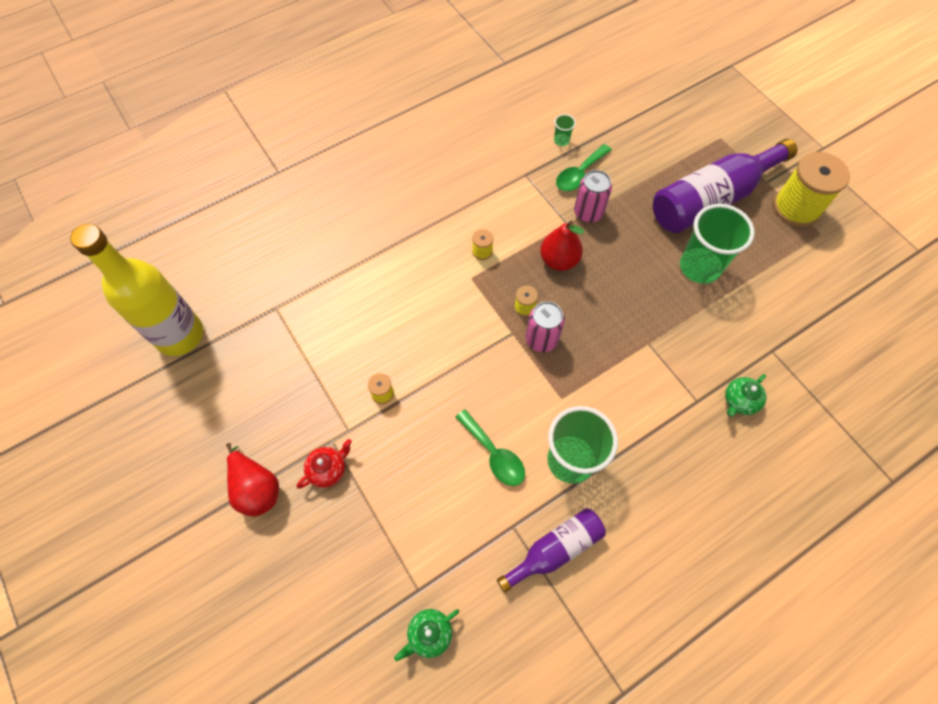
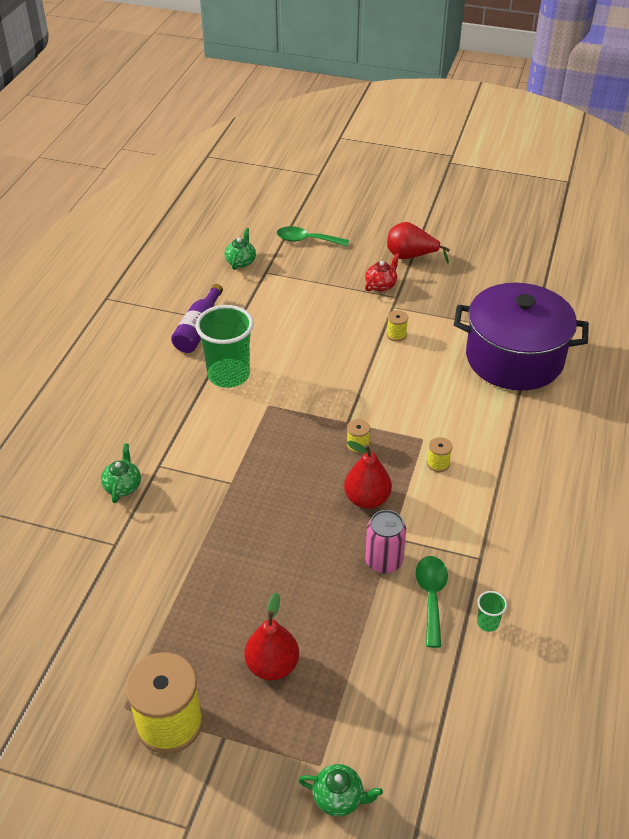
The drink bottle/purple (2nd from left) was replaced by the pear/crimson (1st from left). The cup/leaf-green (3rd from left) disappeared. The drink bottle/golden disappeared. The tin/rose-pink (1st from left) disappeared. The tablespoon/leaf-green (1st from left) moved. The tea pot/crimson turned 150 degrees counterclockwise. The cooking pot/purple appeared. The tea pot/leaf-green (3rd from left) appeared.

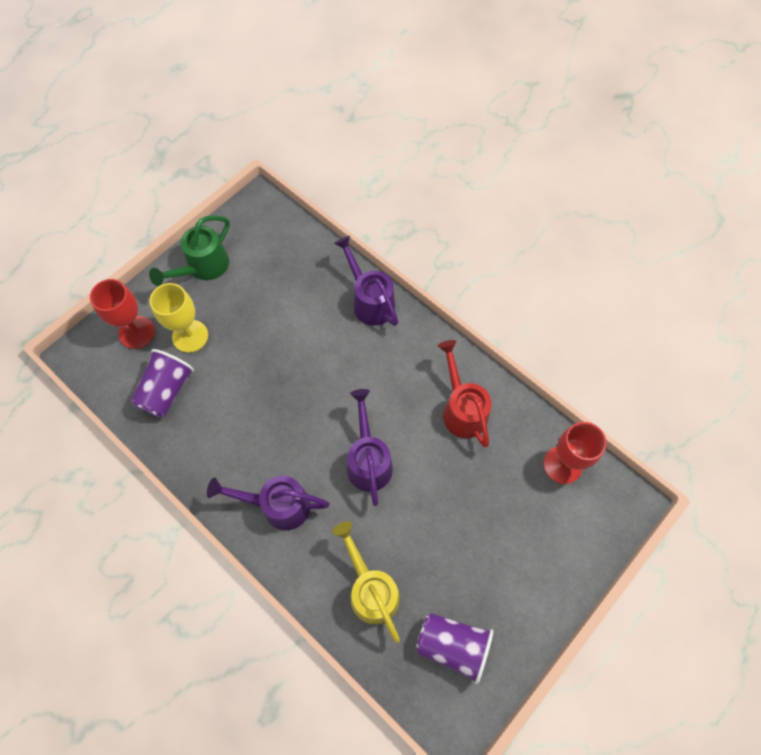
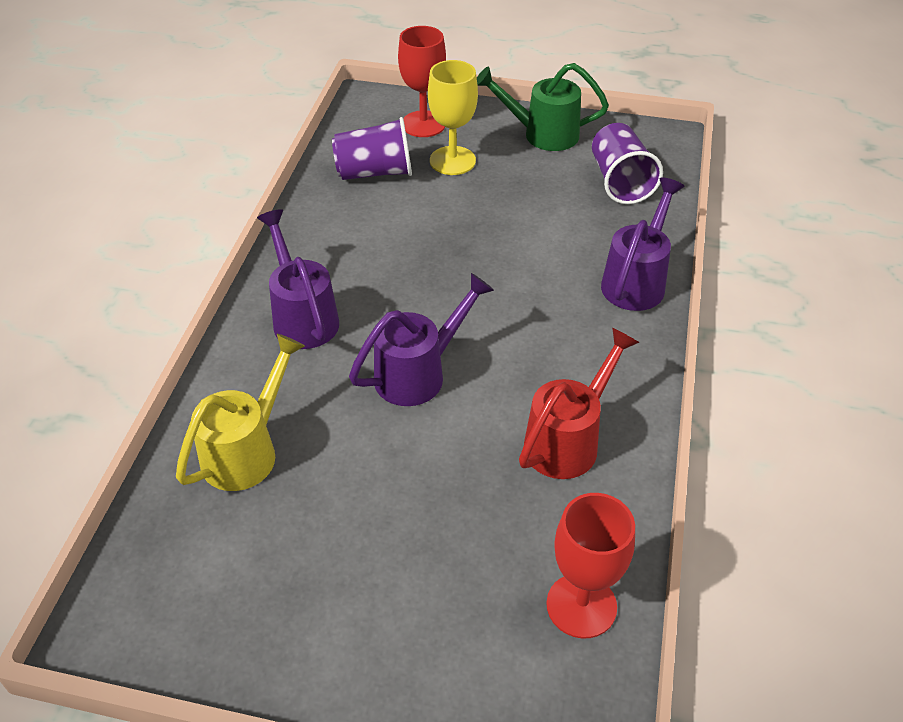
The cup/purple (2nd from left) moved.

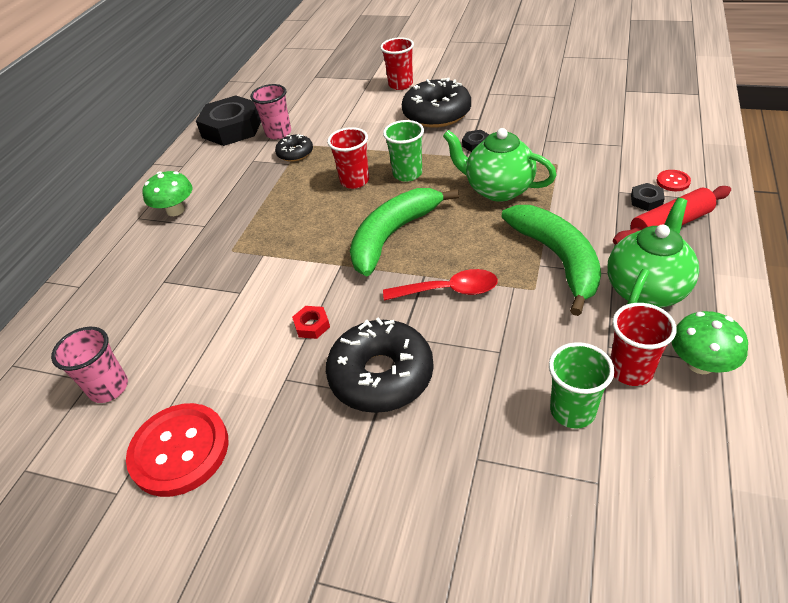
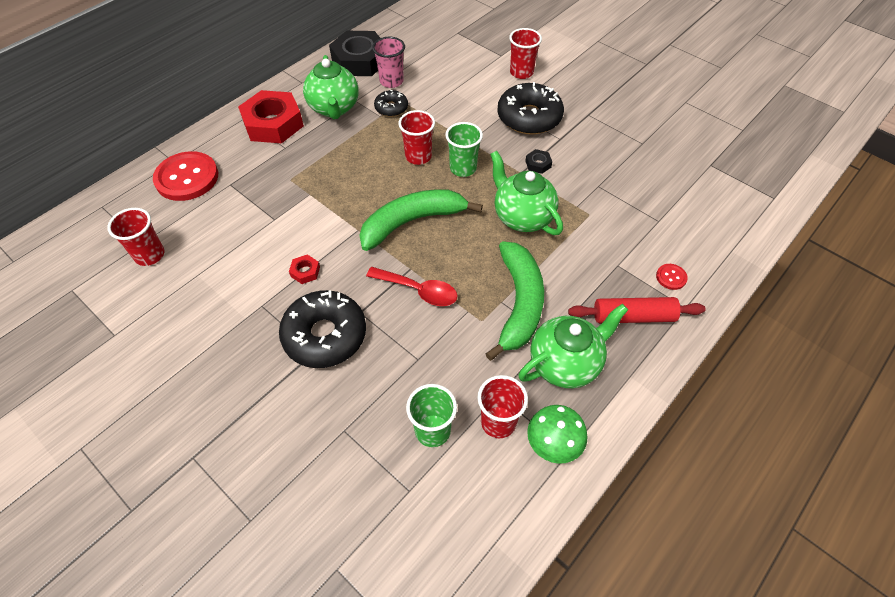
The fungus/leaf-green (1st from left) was replaced by the nut/crimson (1st from left). The nut/ebony (3rd from left) disappeared. The cup/rose-pink (1st from left) became the cup/crimson (1st from left). The sewing button/crimson (1st from left) moved. The tea pot/leaf-green (1st from left) appeared.

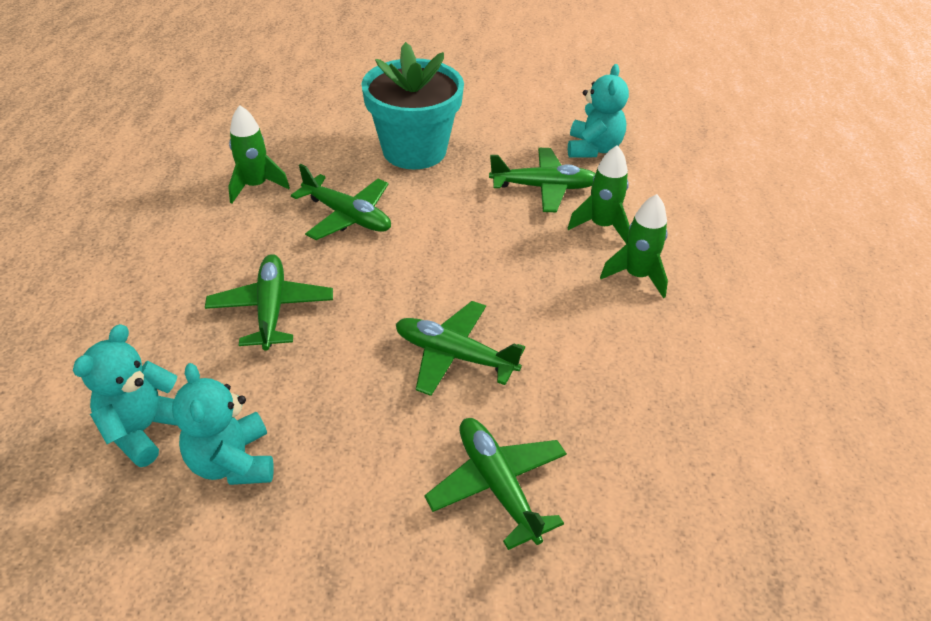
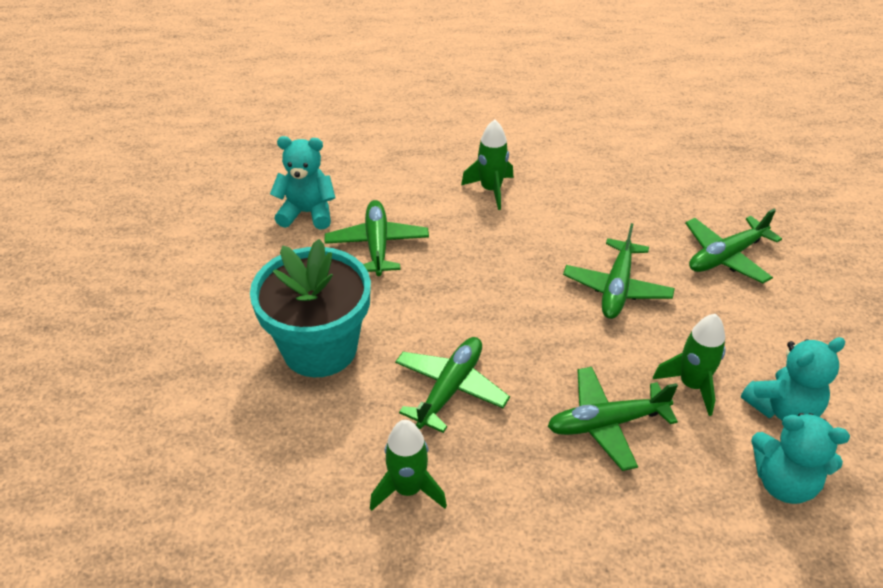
The spaceship/leaf-green (2nd from left in the first image) moved.

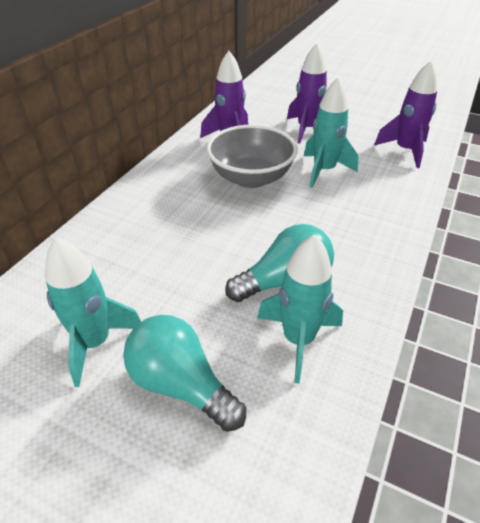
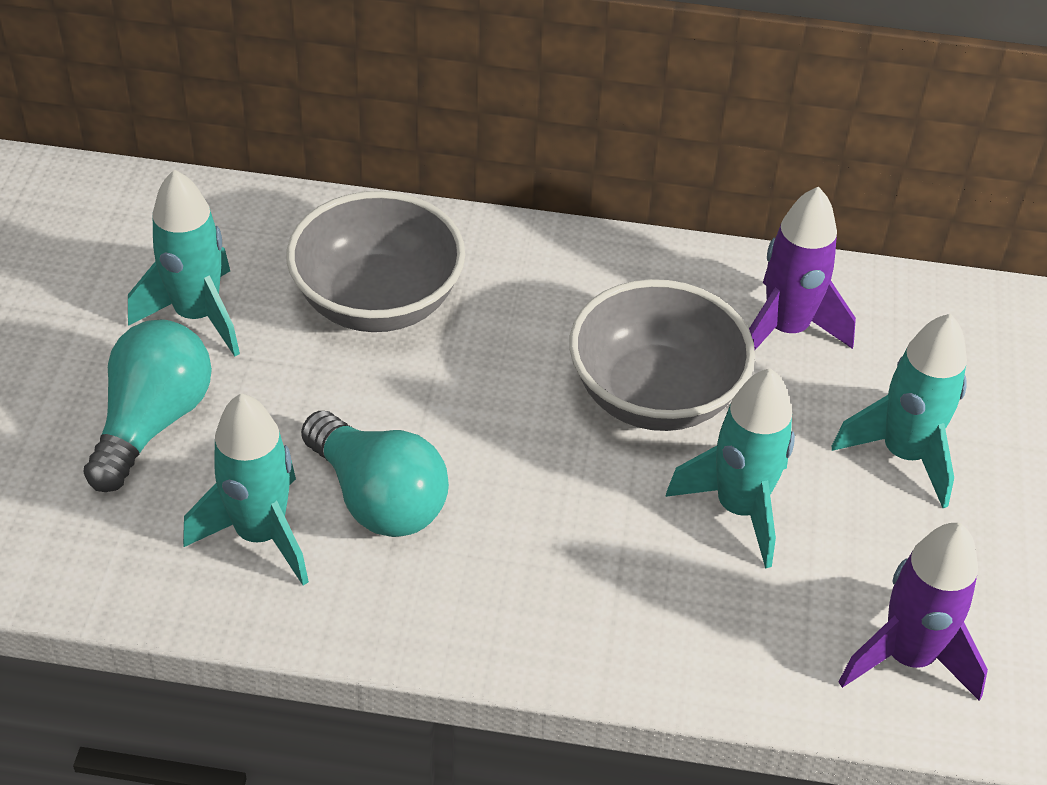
The spaceship/purple (2nd from left) became the spaceship/turquoise (4th from left). The deep dish/gray (1st from left) appeared.

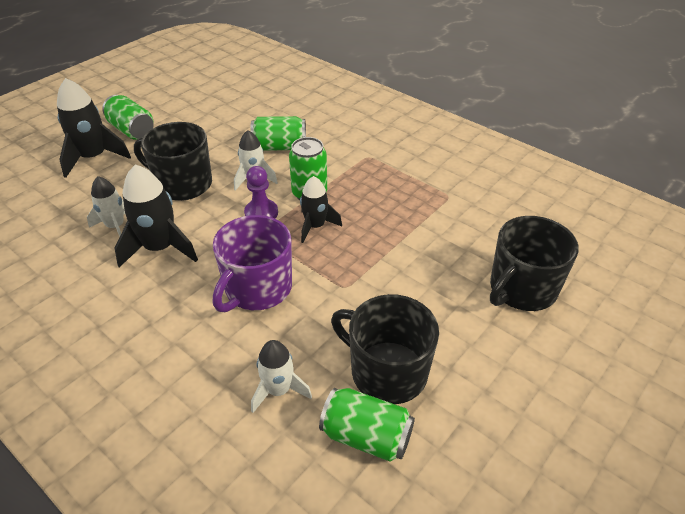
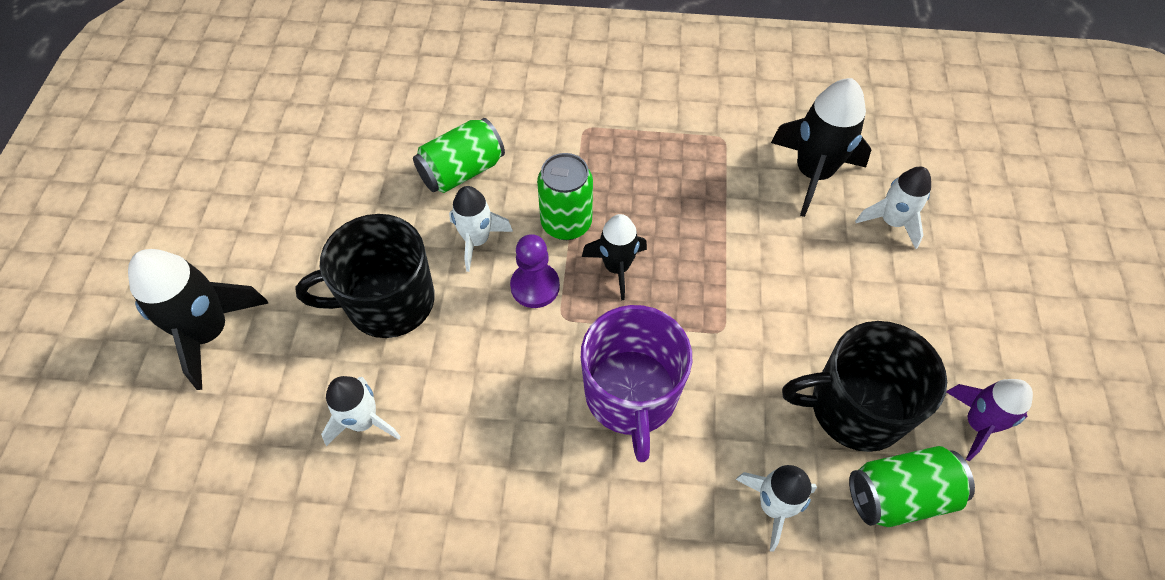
The tin/leaf-green (1st from left) disappeared. The spaceship/ebony (2nd from left in the first image) moved. The tea mug/ebony (3rd from left) was replaced by the spaceship/snow-white (4th from left). The spaceship/purple appeared.

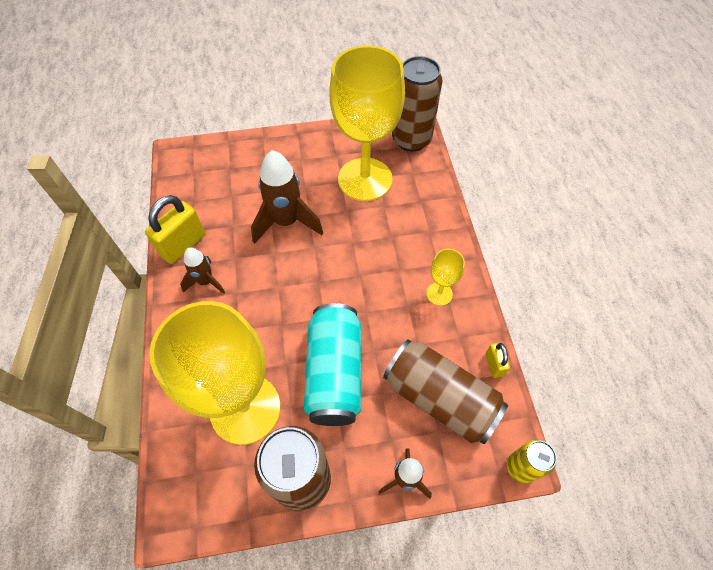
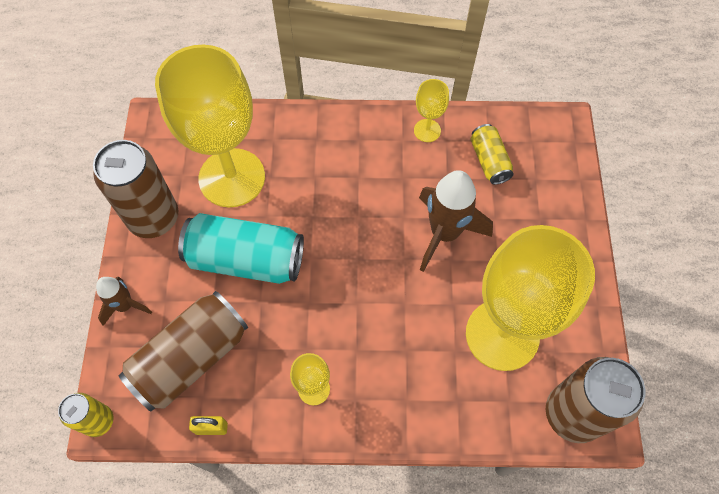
The padlock/golden (1st from left) was replaced by the chalice/golden (3rd from left). The spaceship/dark brown (1st from left) disappeared. The tin/golden (2nd from left) appeared.

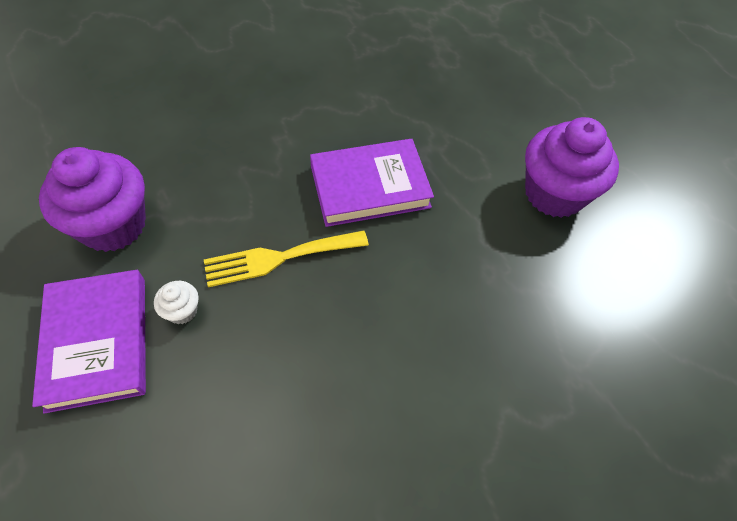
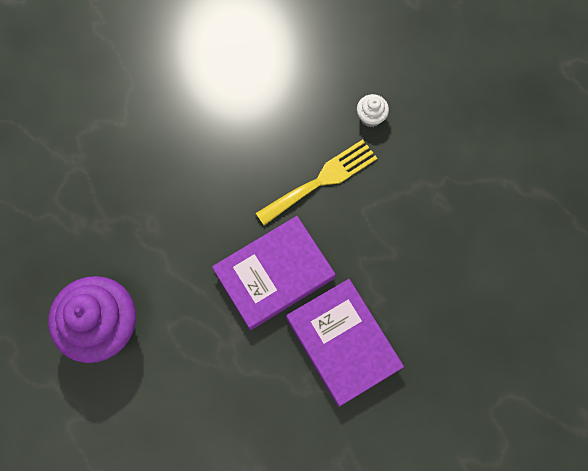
The muffin/purple (1st from left) disappeared. The hardcover/purple (1st from left in the first image) moved.

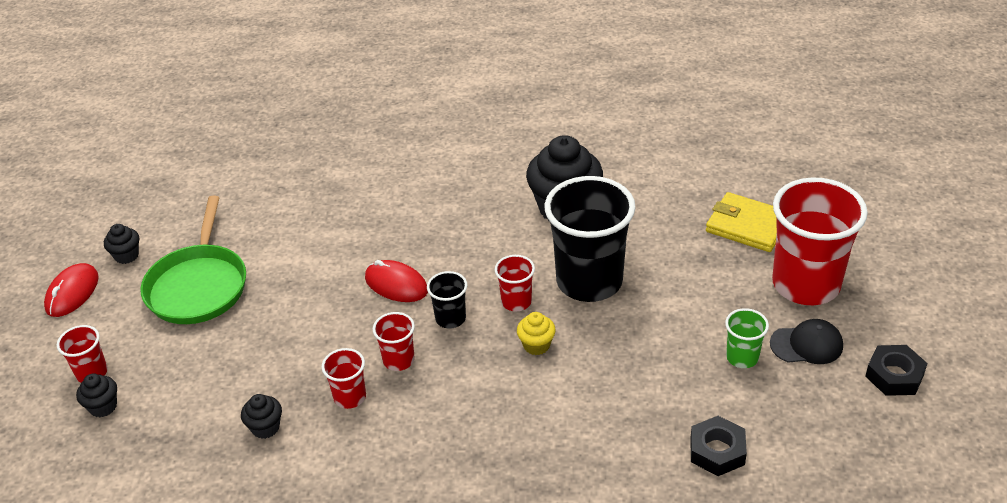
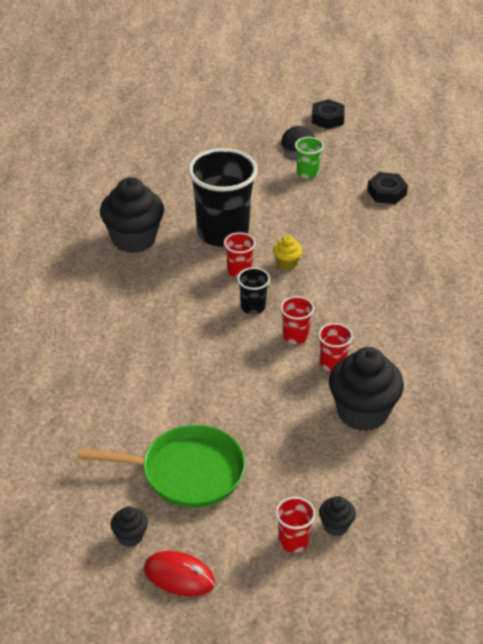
The cup/crimson (5th from left) disappeared. The billfold/golden disappeared. The PC mouse/crimson (2nd from left) disappeared. The muffin/ebony (3rd from left in the first image) changed to 2.19 times the size.

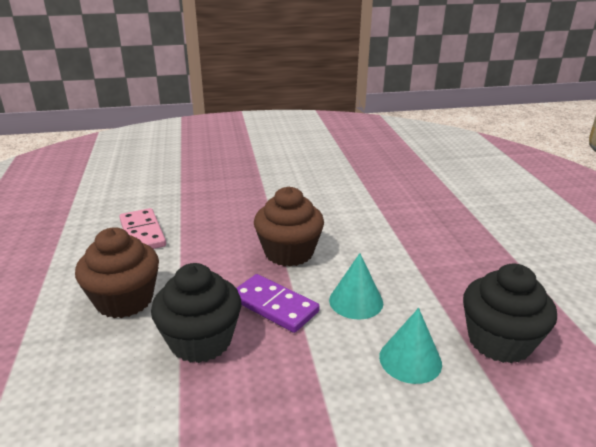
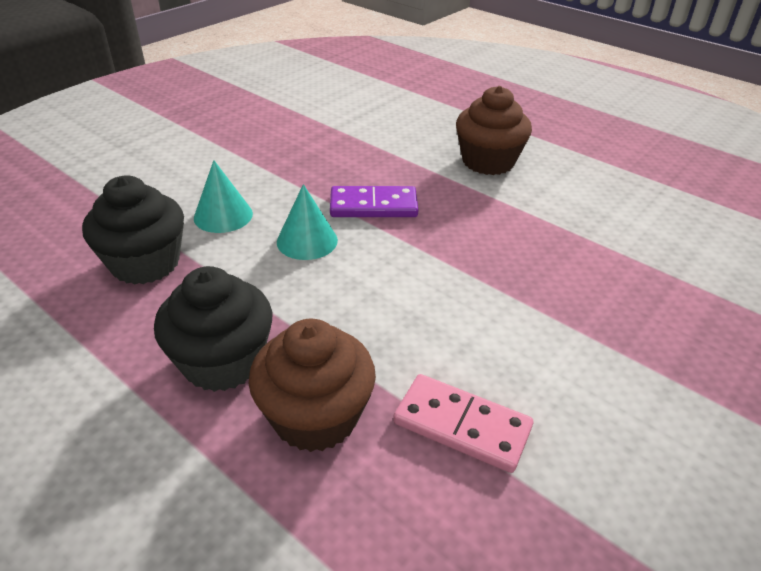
The muffin/dark brown (2nd from left in the first image) moved. The domino tile/rose-pink moved. The muffin/ebony (1st from left in the first image) moved.

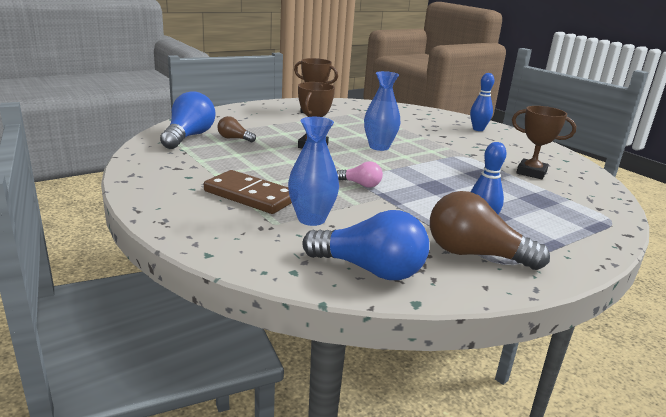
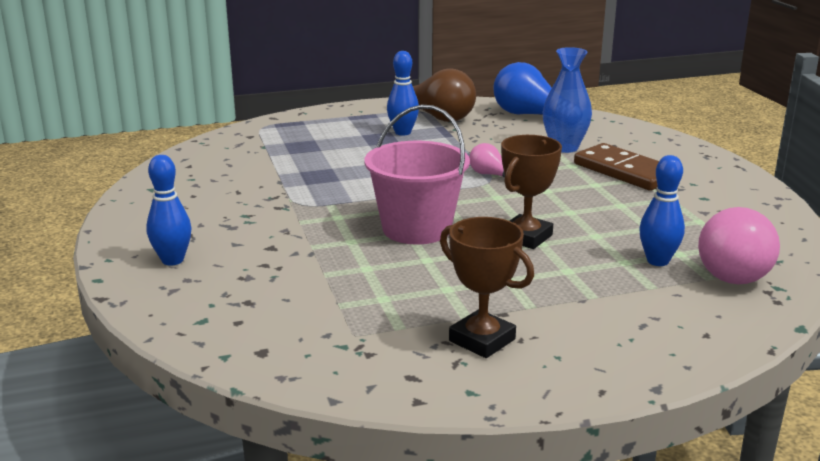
The vase/royal blue (2nd from left) was replaced by the bucket/rose-pink. The lightbulb/royal blue (1st from left) became the lightbulb/rose-pink (2nd from left). The prize cup/dark brown (3rd from left) disappeared. The lightbulb/dark brown (1st from left) was replaced by the bowling pin/royal blue (3rd from left).

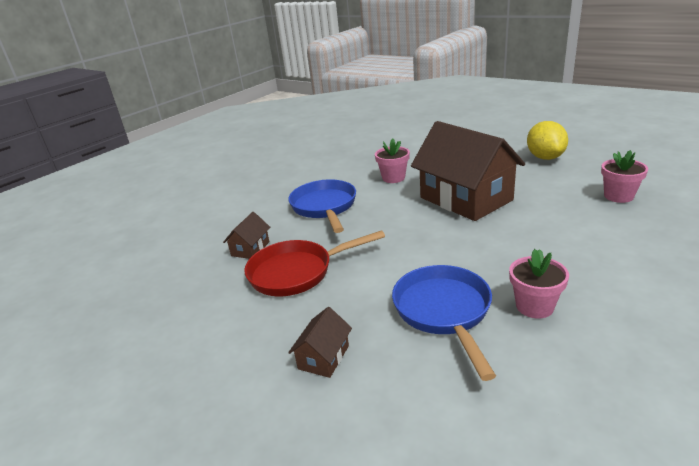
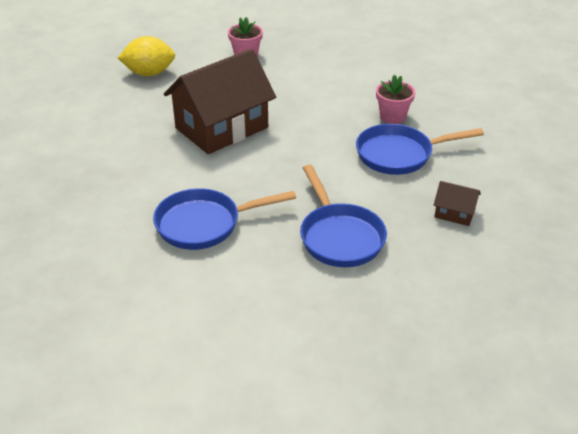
The flower pot/rose-pink (1st from left) disappeared. The house/dark brown (1st from left) disappeared. The pan/crimson became the pan/royal blue (2nd from left).

